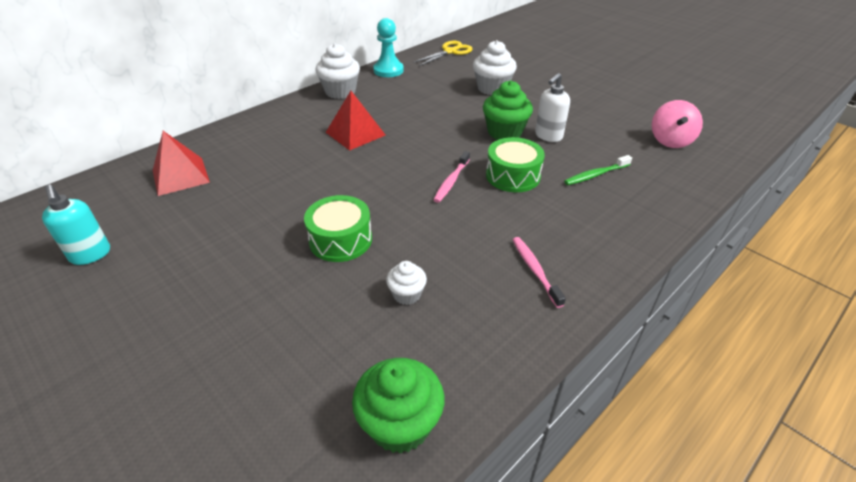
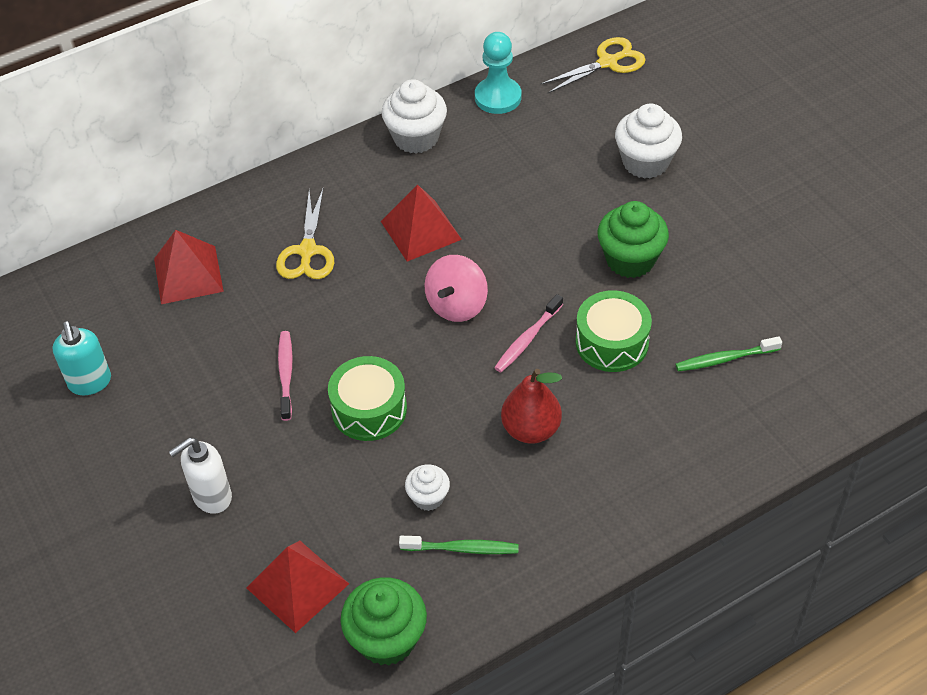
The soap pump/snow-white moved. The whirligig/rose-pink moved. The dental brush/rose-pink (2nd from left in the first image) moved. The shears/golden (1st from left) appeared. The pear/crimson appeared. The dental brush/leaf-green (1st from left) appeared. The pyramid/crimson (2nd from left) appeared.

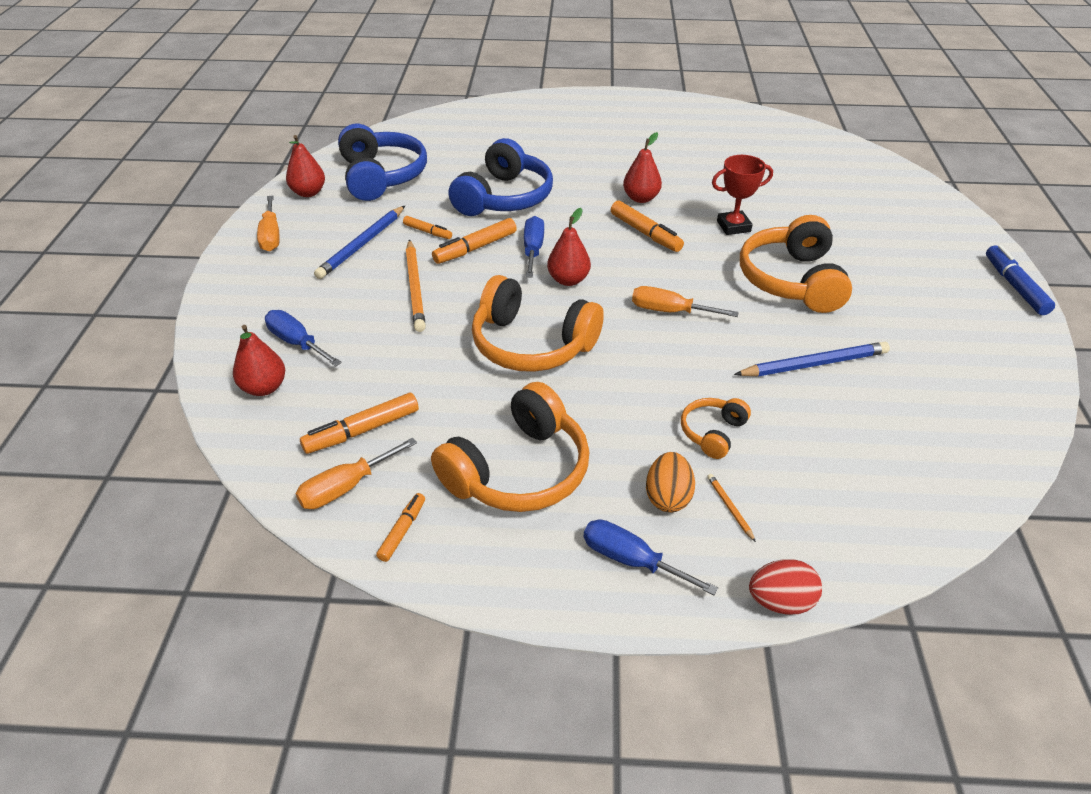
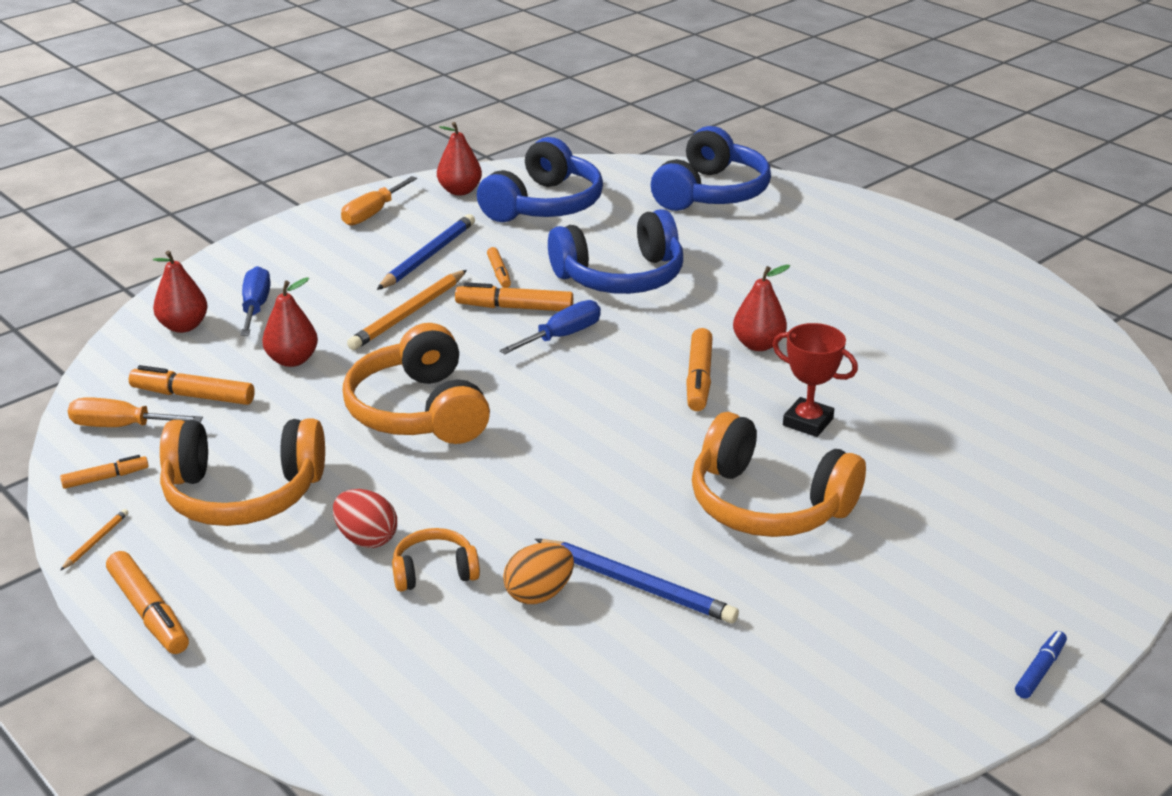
The wooden pencil/royal blue (1st from left) turned 135 degrees clockwise. The pear/crimson (3rd from left in the first image) moved. The headphones/orange (4th from left) turned 105 degrees counterclockwise. The felt pen/royal blue changed to 0.61 times the size. The screwdriver/orange (3rd from left) disappeared. The egg shape/orange moved. The wooden pencil/orange (2nd from left in the first image) moved. The screwdriver/royal blue (3rd from left) disappeared. The egg shape/crimson moved. The headphones/royal blue (3rd from left) appeared. The felt pen/orange (2nd from left) appeared.

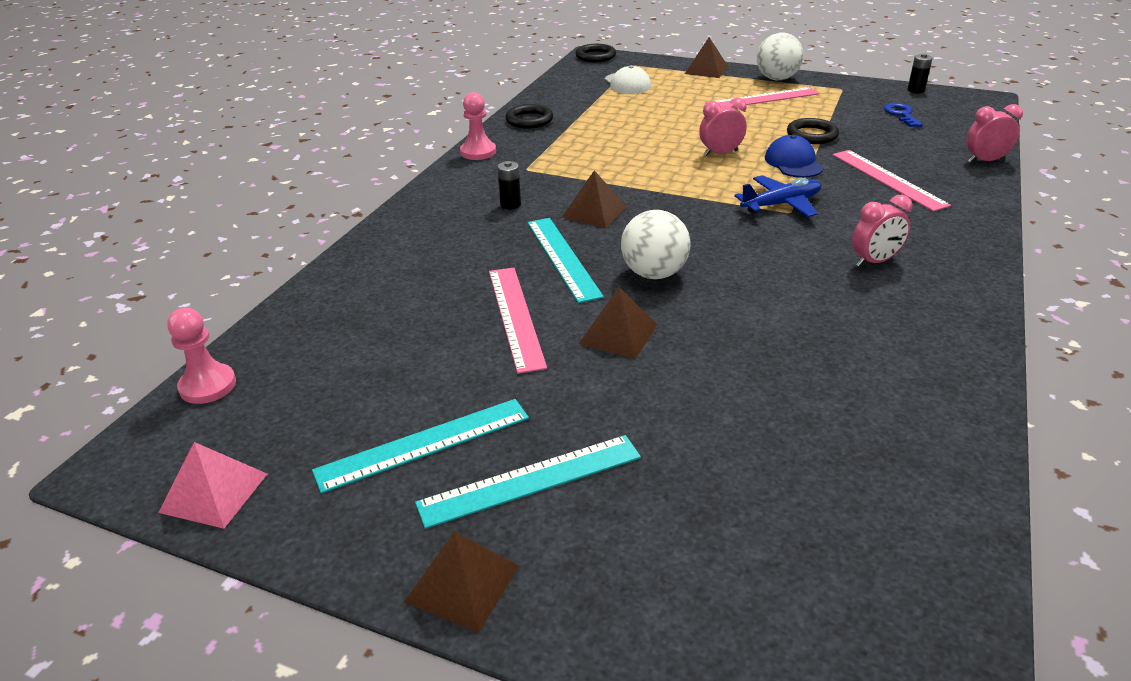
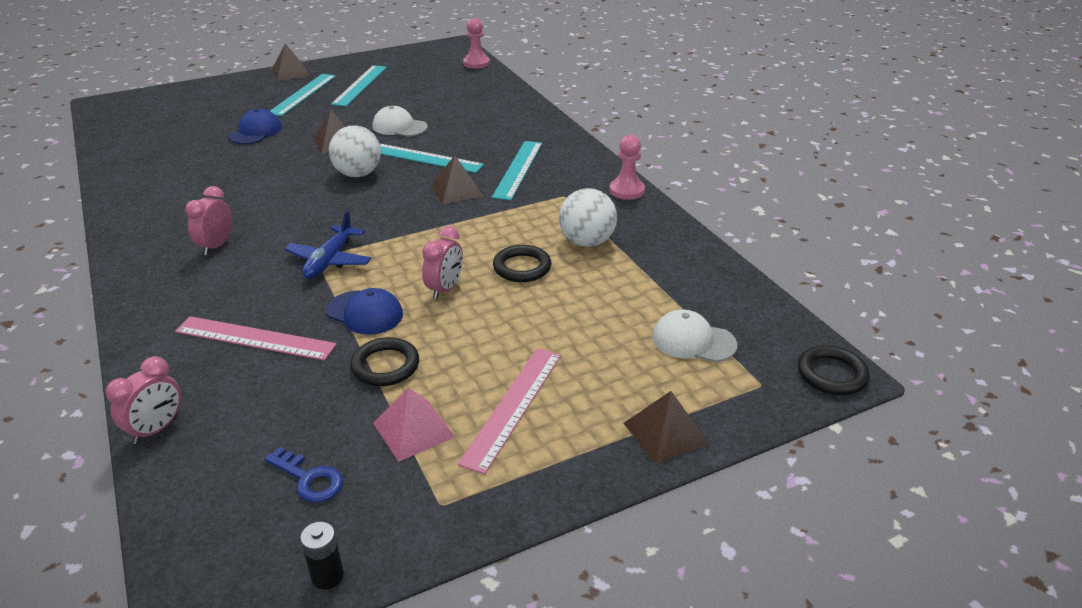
The ball/snow-white (2nd from left) moved. The hoop/ebony (1st from left in the first image) moved. The power cell/ebony (1st from left) was replaced by the ruler/turquoise (4th from left). The ruler/rose-pink (1st from left) was replaced by the baseball cap/snow-white (1st from left). The pyramid/rose-pink moved. The baseball cap/royal blue (1st from left) appeared.

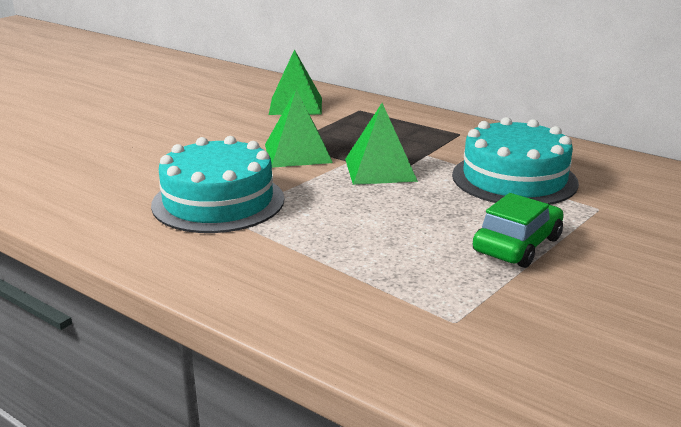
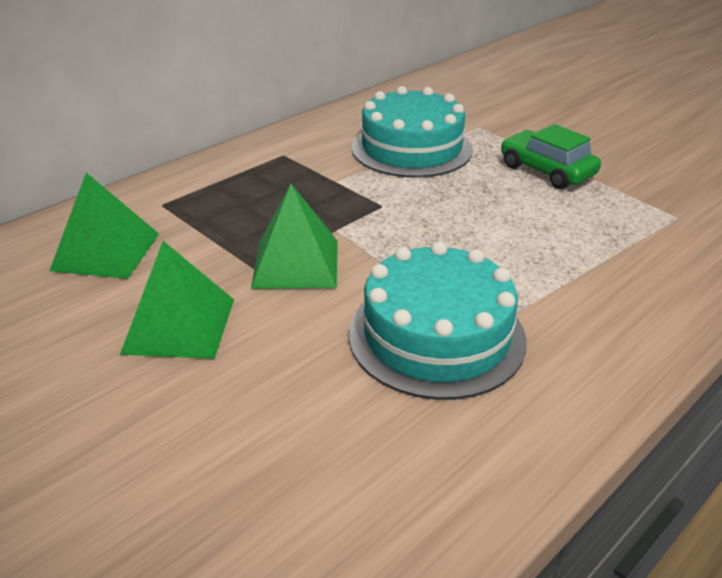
The pyramid/leaf-green (3rd from left in the first image) moved.

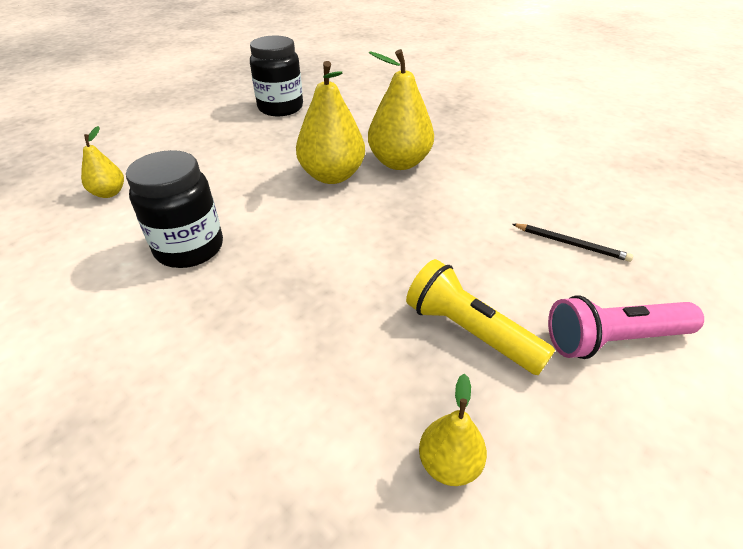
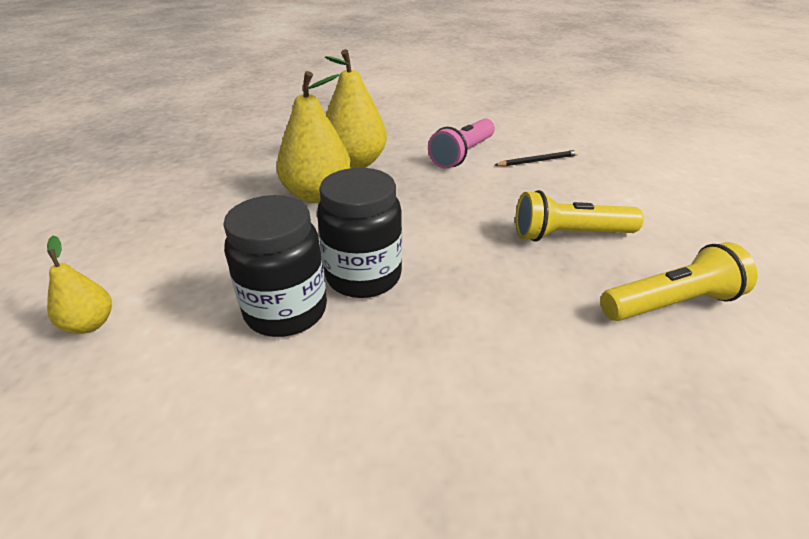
The preserve jar/ebony (2nd from left) moved. The flashlight/rose-pink moved. The pear/golden (4th from left) was replaced by the flashlight/golden (2nd from left).

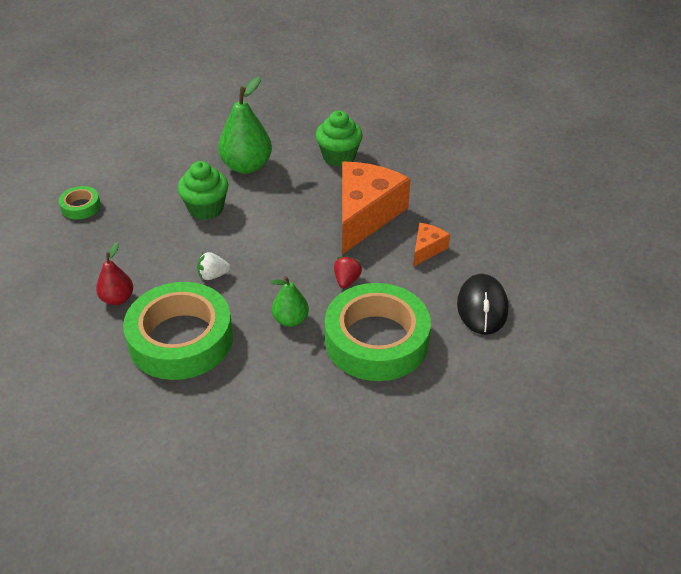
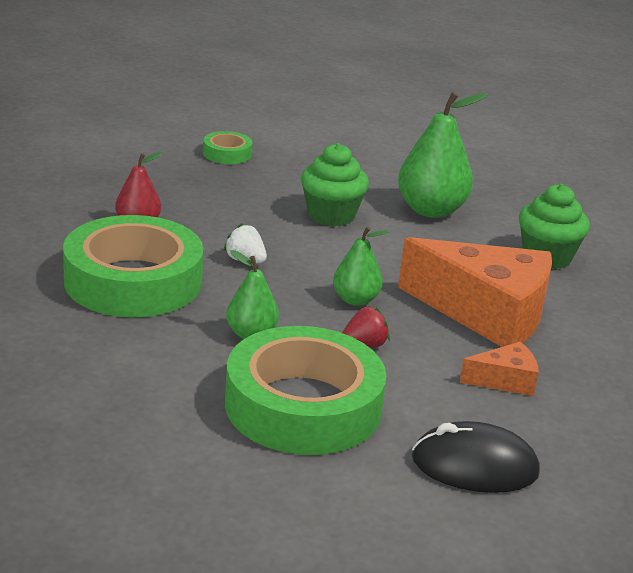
The piece of cheese/orange (1st from left) turned 45 degrees clockwise. The PC mouse/ebony turned 45 degrees clockwise. The pear/leaf-green (2nd from left) appeared.

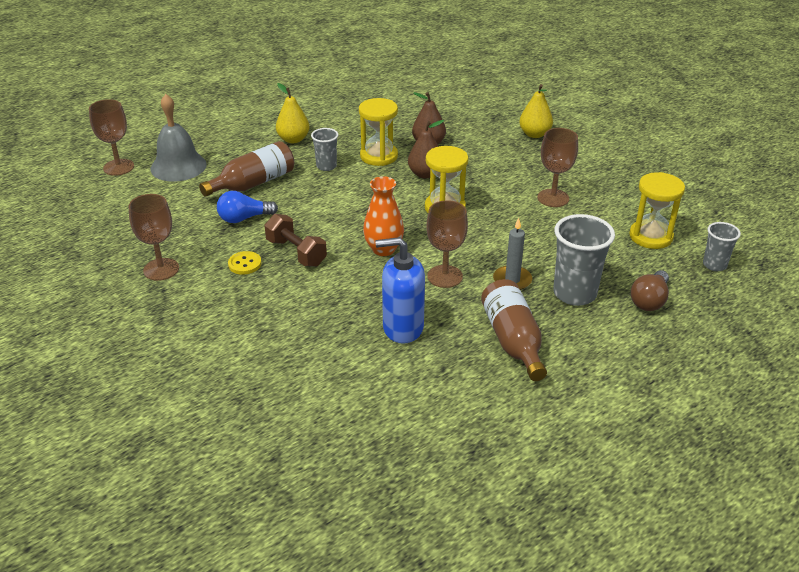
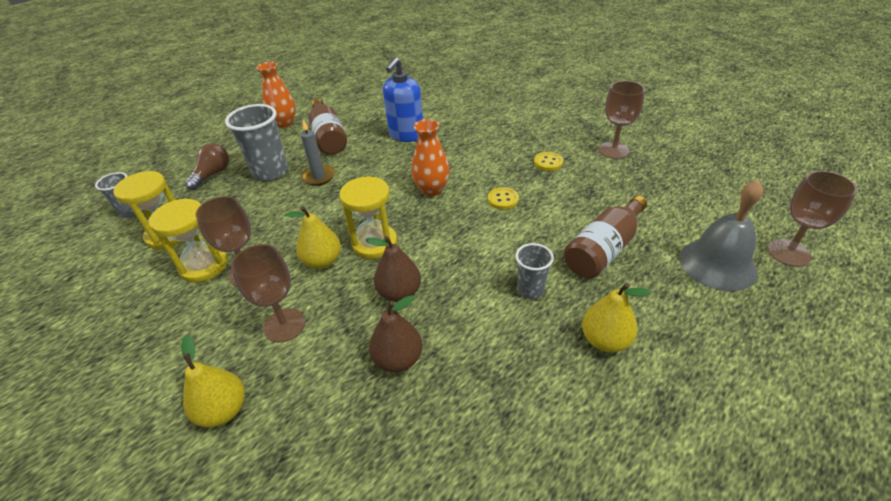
The hourglass/golden (1st from left in the first image) moved. The lightbulb/royal blue disappeared. The chalice/dark brown (3rd from left in the first image) moved. The free weight/dark brown disappeared. The soap pump/royal blue turned 120 degrees clockwise. The vase/orange (1st from left) appeared. The sewing button/golden (1st from left) appeared. The pear/golden (2nd from left) appeared.

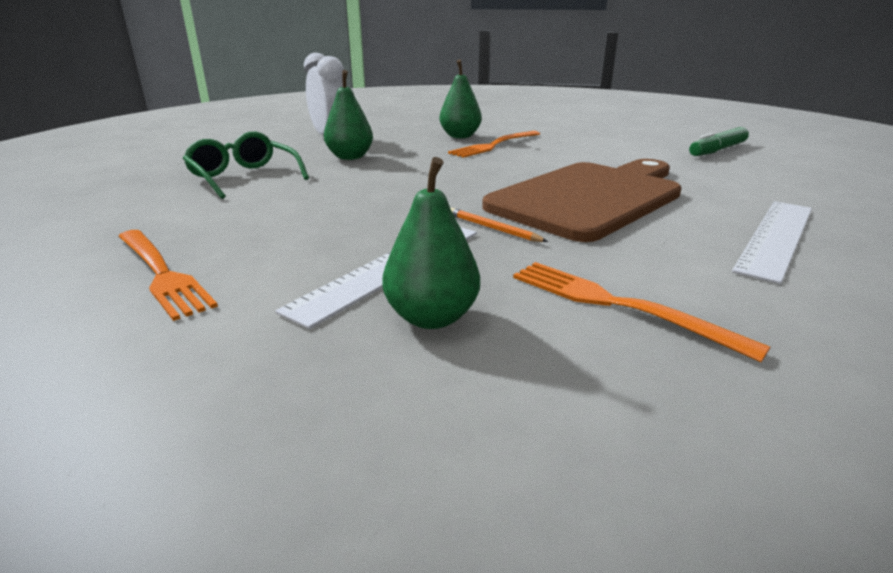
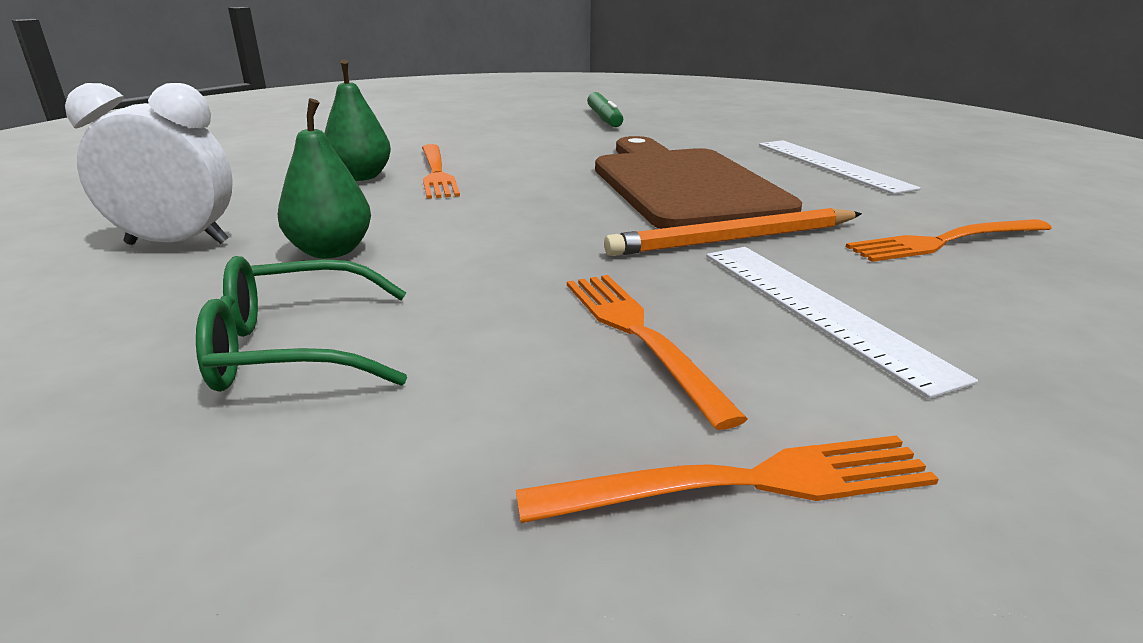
The pear/leaf-green (2nd from left) disappeared. The wooden pencil/orange changed to 1.97 times the size. The dinner fork/orange (2nd from left) appeared.

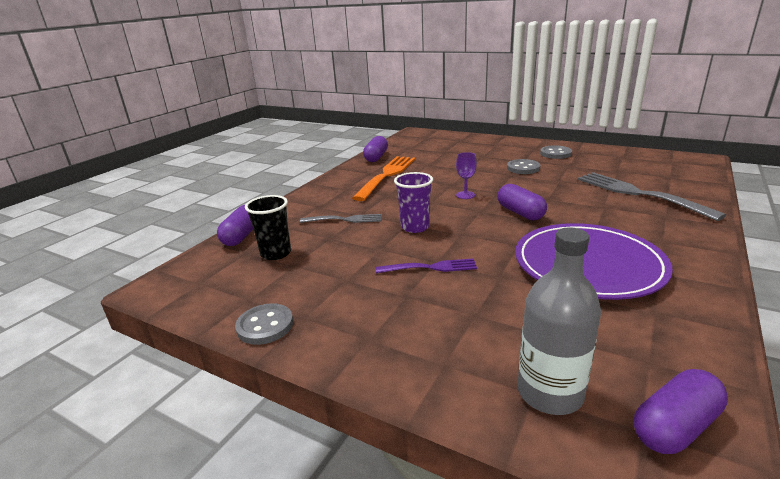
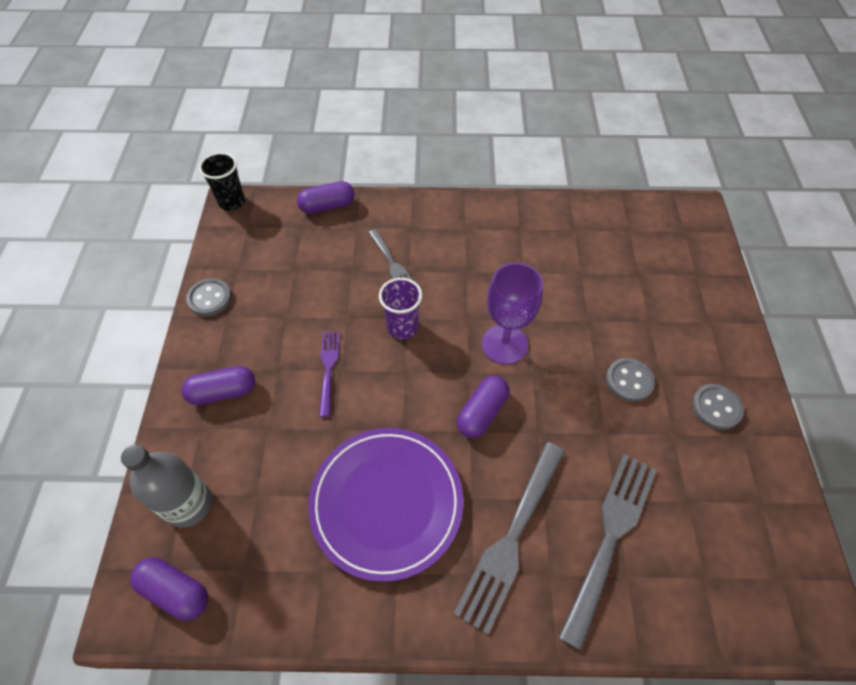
The pill/purple (2nd from left) moved. The chalice/purple changed to 1.97 times the size. The dinner fork/orange disappeared. The cup/ebony moved. The dinner fork/purple turned 150 degrees counterclockwise. The dinner fork/gray (2nd from left) appeared.

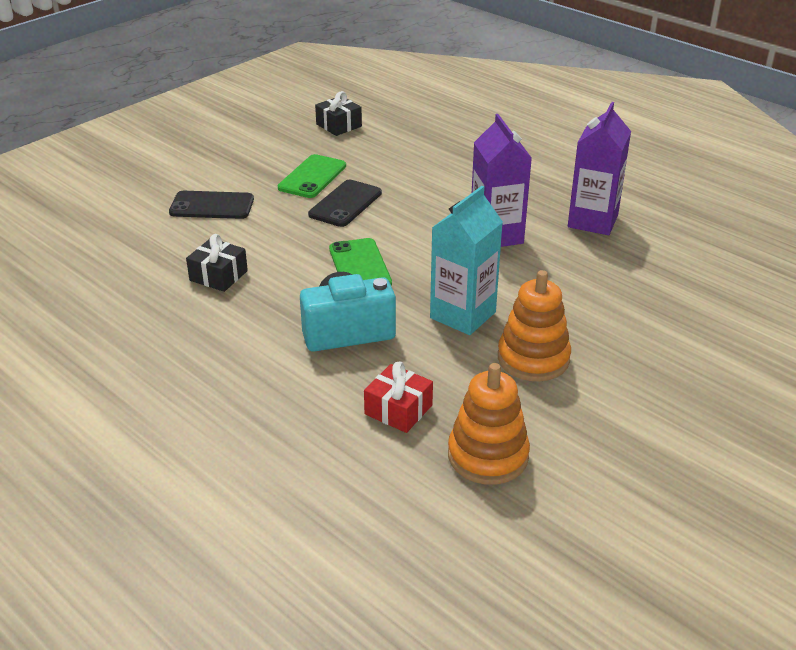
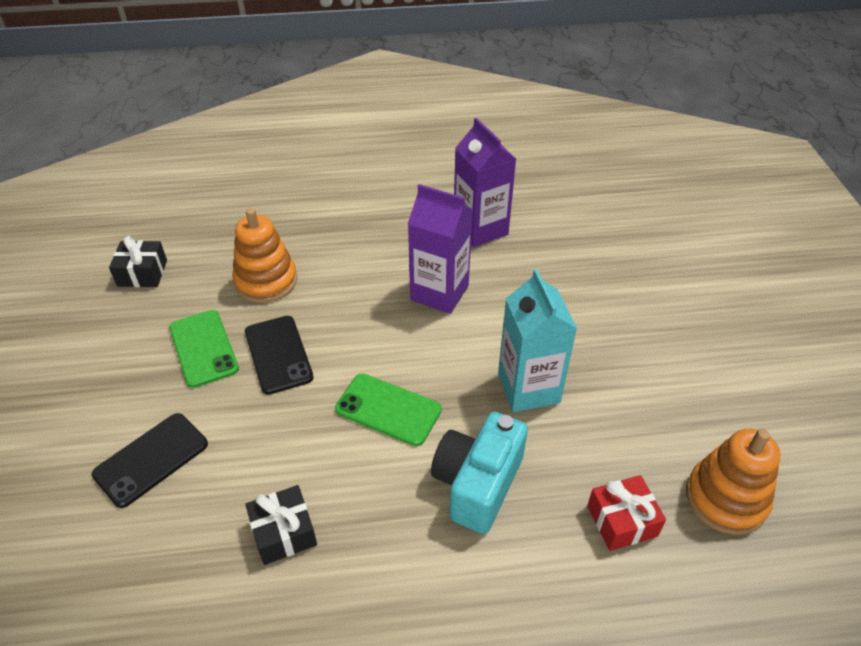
The ring stacker/orange (2nd from left in the first image) moved.

